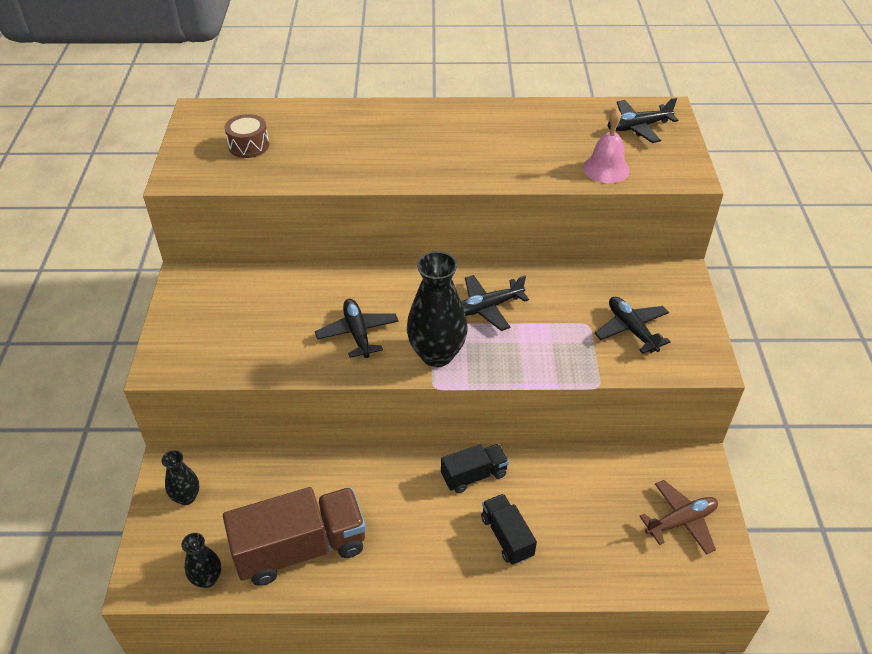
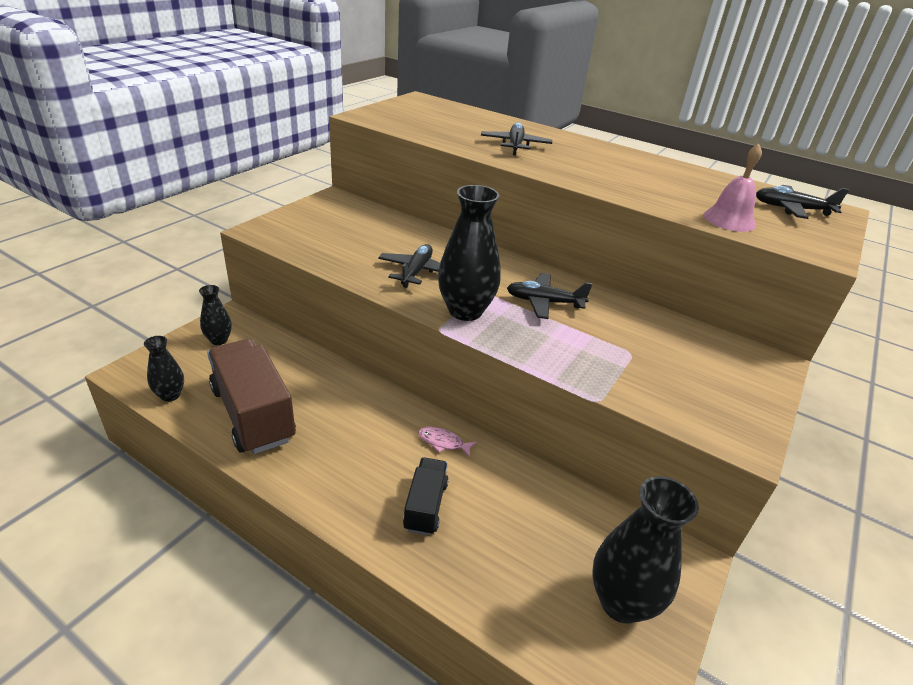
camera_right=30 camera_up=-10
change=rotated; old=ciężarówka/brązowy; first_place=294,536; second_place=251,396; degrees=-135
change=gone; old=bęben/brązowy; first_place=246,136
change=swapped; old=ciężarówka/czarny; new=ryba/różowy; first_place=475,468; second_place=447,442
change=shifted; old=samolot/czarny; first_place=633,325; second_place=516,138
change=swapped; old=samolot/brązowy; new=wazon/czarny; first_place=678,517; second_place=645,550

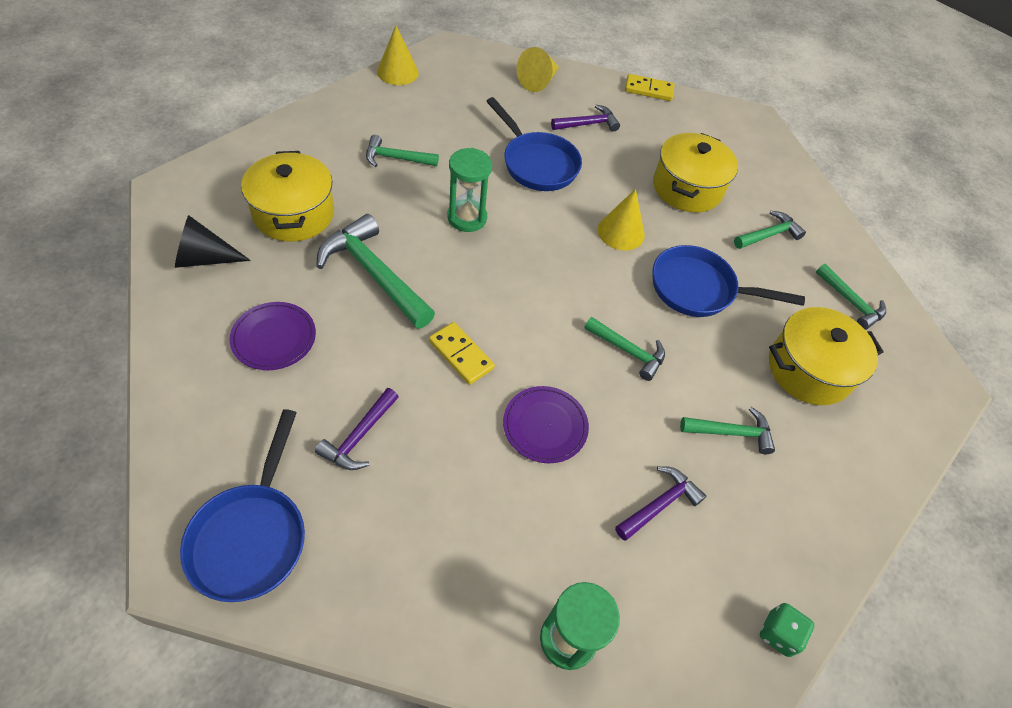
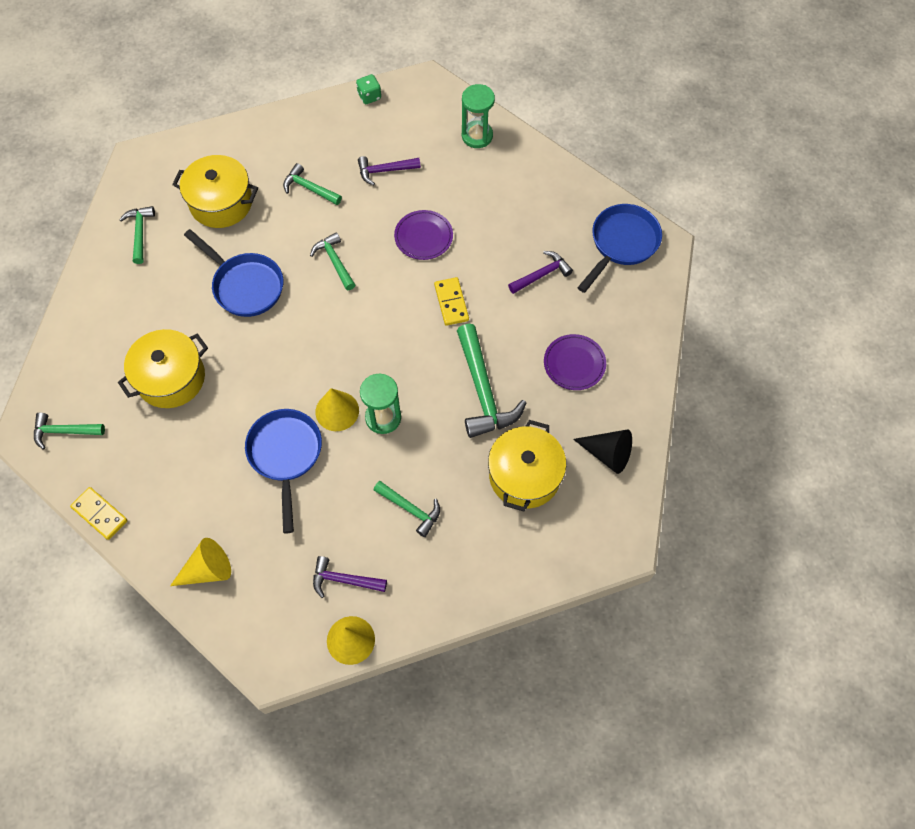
camera_right=-145 camera_up=10
change=shifted; old=młotek/fioletowy; first_place=585,118; second_place=350,577
change=shifted; old=stożek/żółty; first_place=621,219; second_place=337,409
change=shifted; old=młotek/zielony; first_place=770,230; second_place=69,431

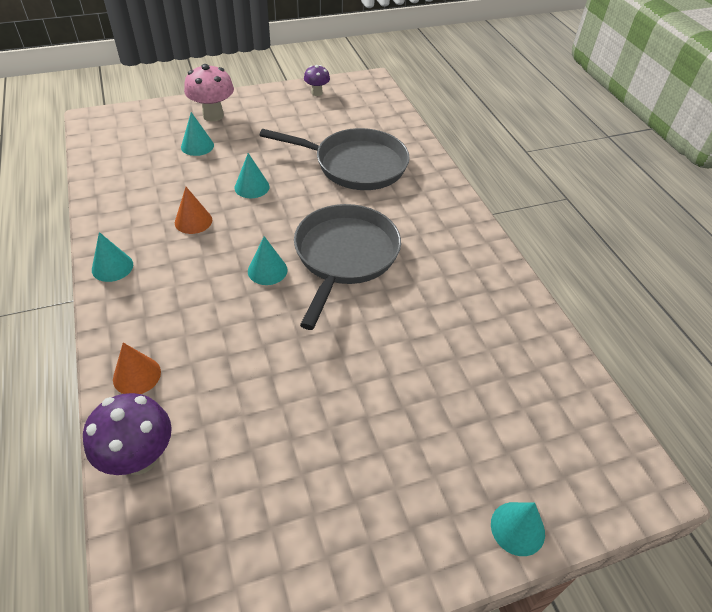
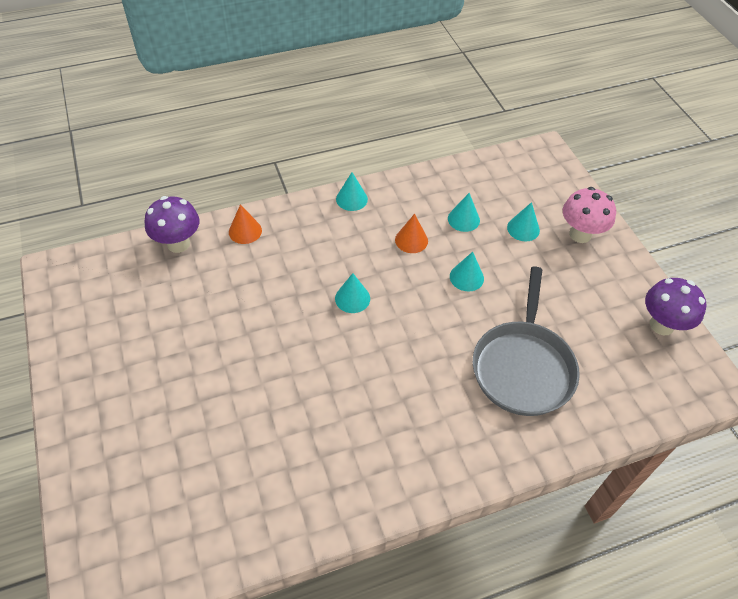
camera_right=90 camera_up=5
change=gone; old=patelnia/szary; first_place=347,267
change=scaled; old=grzyb/fioletowy; first_place=317,80; second_place=676,306; factor=1.72
change=shifted; old=stożek/turkusowy; first_place=518,529; second_place=464,212

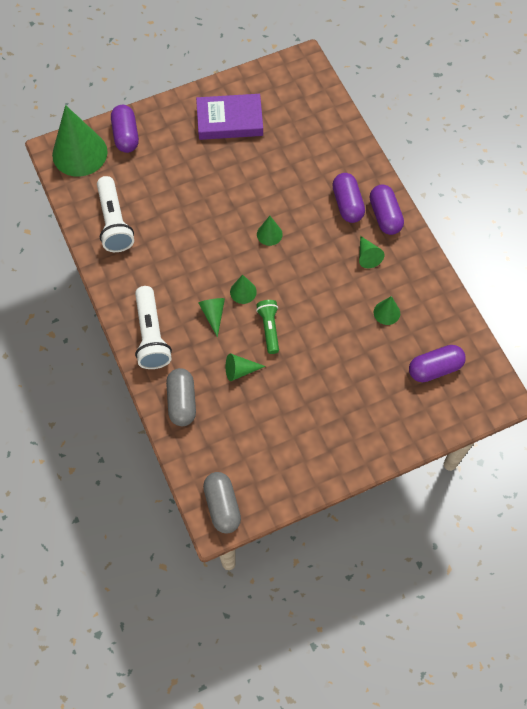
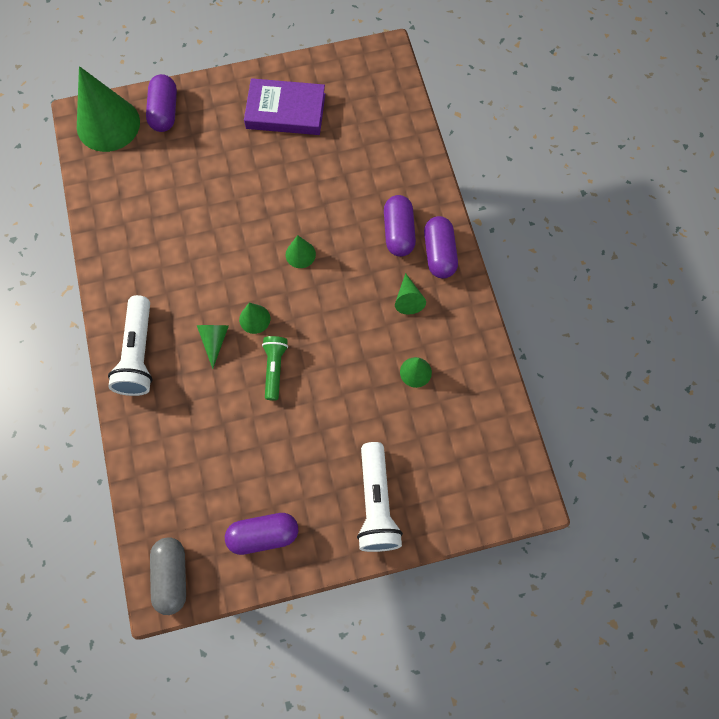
camera_right=10 camera_up=5
change=shifted; old=latarka/biały; first_place=115,214; second_place=380,497
change=gone; old=kapsułka/szary; first_place=181,397
change=gone; old=stożek/zielony; first_place=246,367
change=shifted; old=kapsułka/fioletowy; first_place=437,363; second_place=261,534

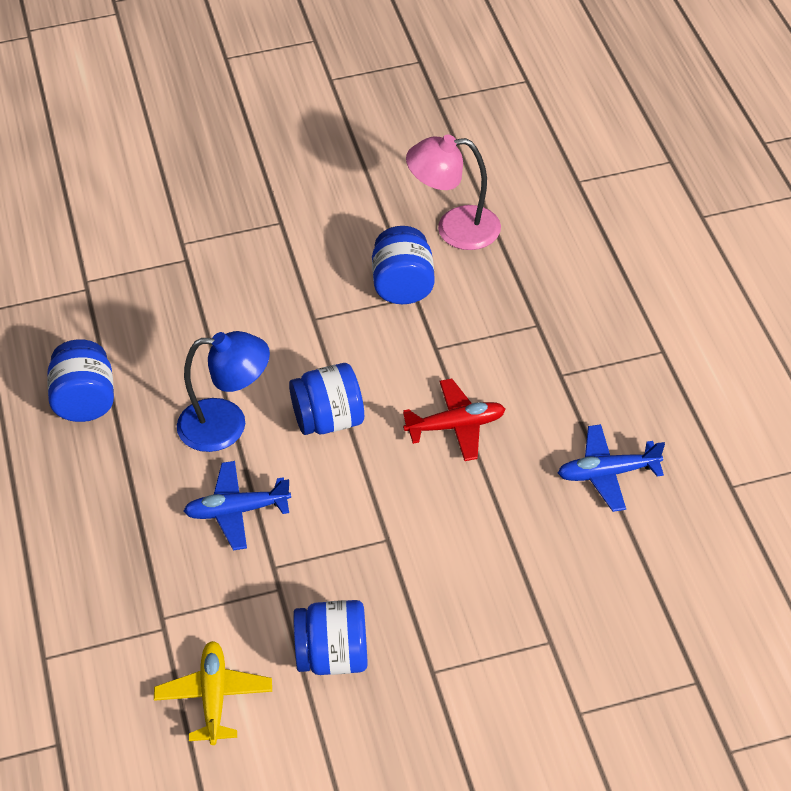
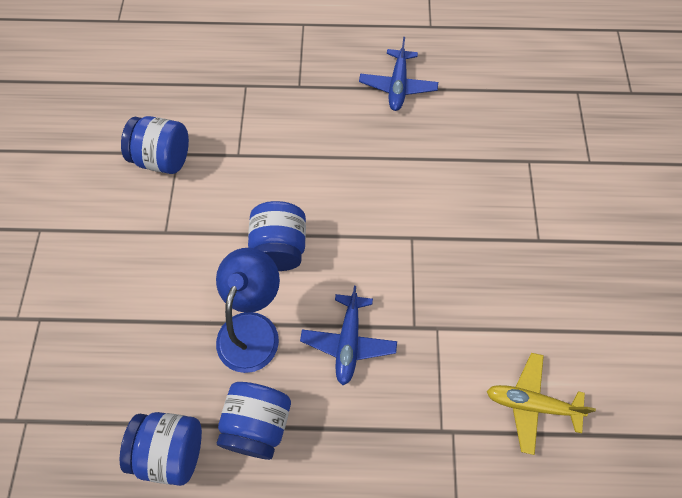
camera_right=-75 camera_up=15
change=shifted; old=słoik/niebieski; first_place=330,637; second_place=254,421
change=gone; old=samolot/czerwony; first_place=454,420
change=gone; old=lampka/różowy; first_place=453,192

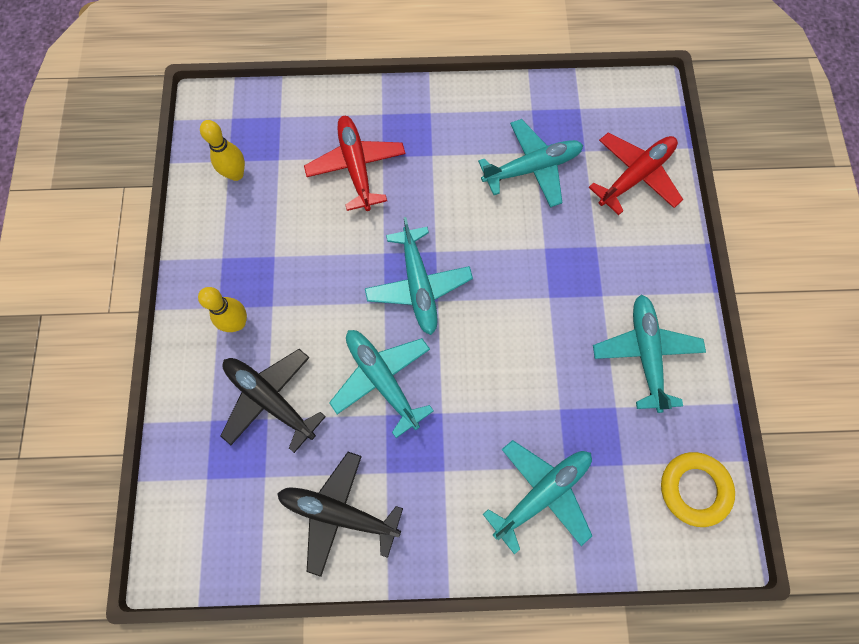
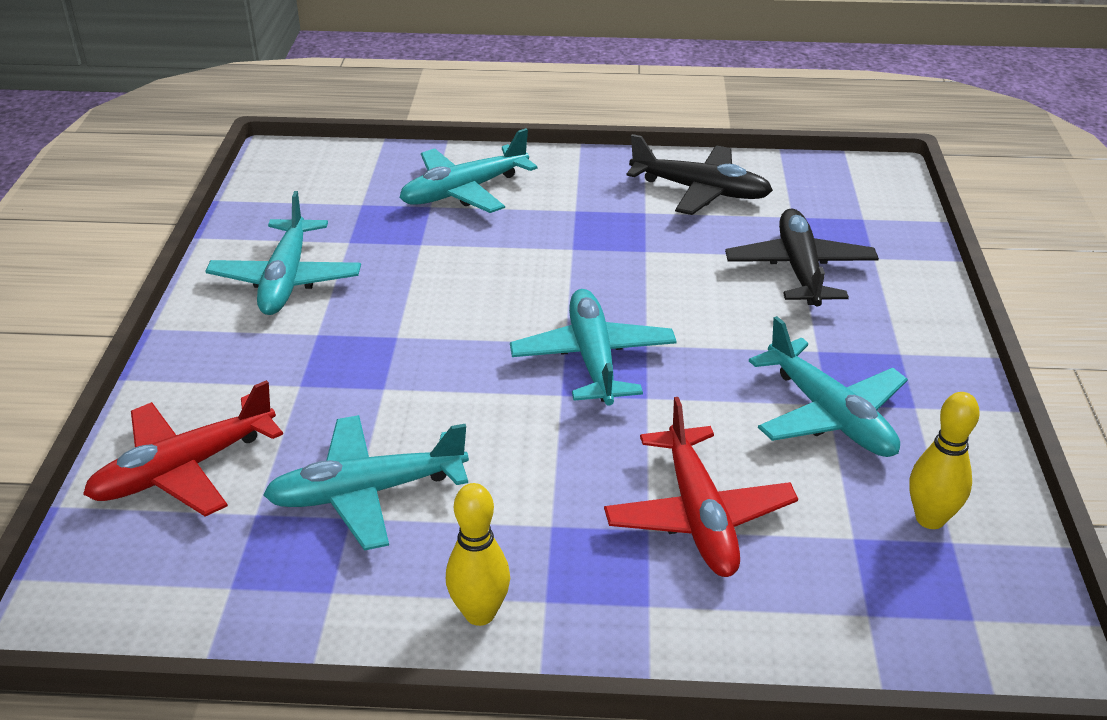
camera_right=-175 camera_up=-35
change=shifted; old=kręgiel/żółty; first_place=222,309; second_place=478,554
change=rotated; old=samolot/czarny; first_place=273,401; second_place=802,257; degrees=-135
change=shifted; old=samolot/turkusowy; first_place=381,384; second_place=828,386
change=gone; old=pierścień/żółty; first_place=698,489

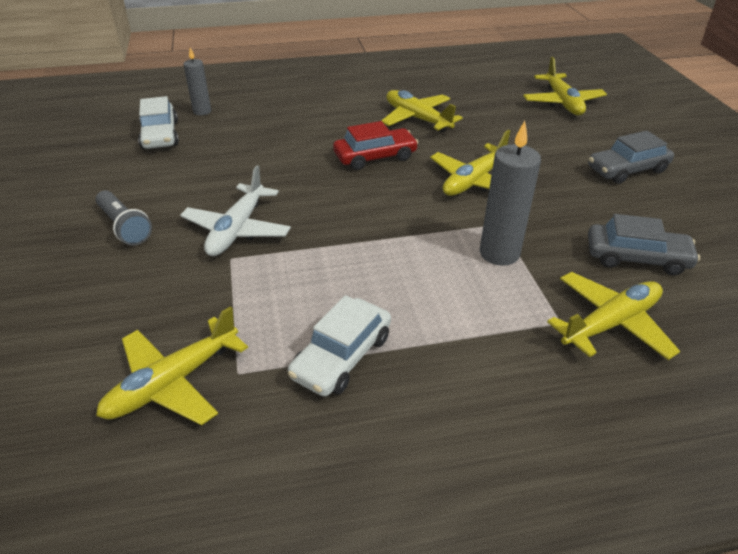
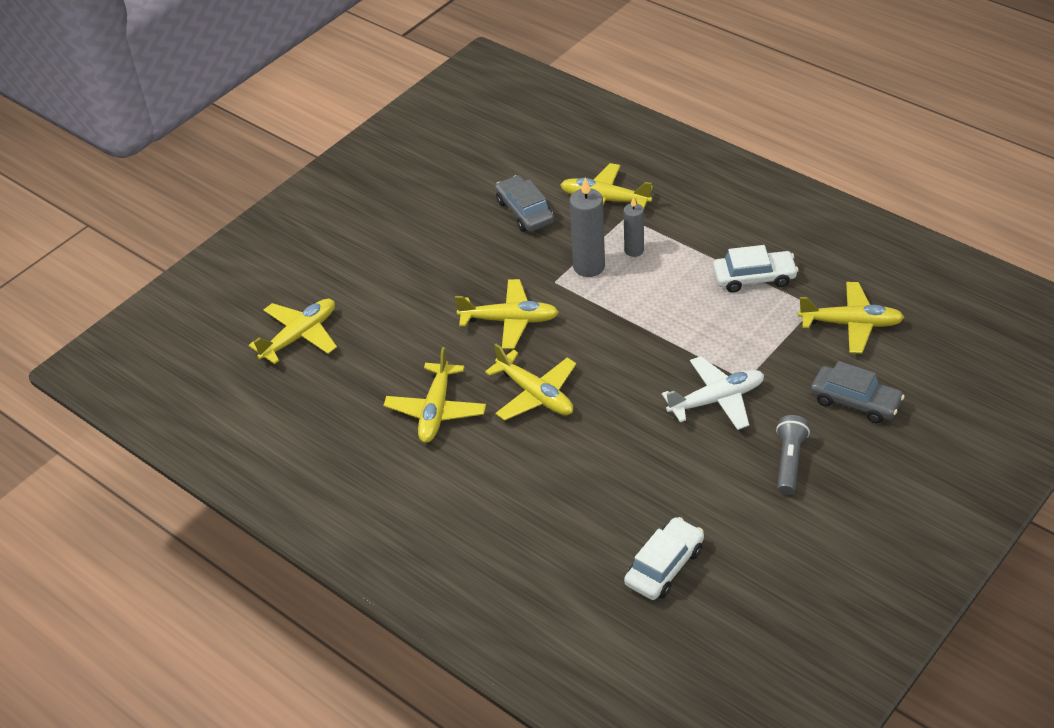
camera_right=-125 camera_up=5
change=shifted; old=świeca/szary; first_place=197,81; second_place=634,227
change=swapped; old=samochód/czerwony; new=samolot/żółty; first_place=376,145; second_place=530,382
change=shifted; old=samochód/szary; first_place=631,157; second_place=858,392

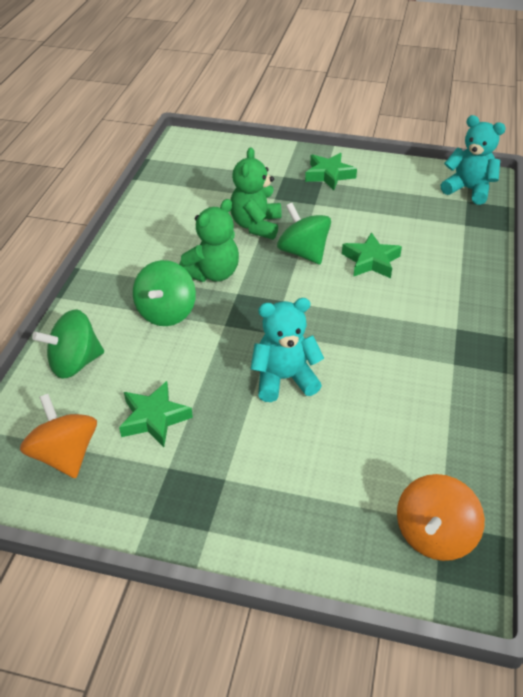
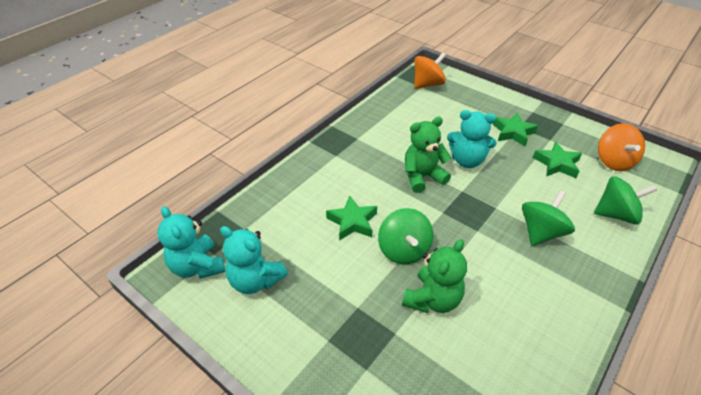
camera_right=-155 camera_up=0
change=shifted; old=miś/zielony; first_place=209,240; second_place=428,155
change=shifted; old=gwiazda/zielony; first_place=331,171; second_place=515,129
change=new; new=miś/turkusowy; second_place=254,260

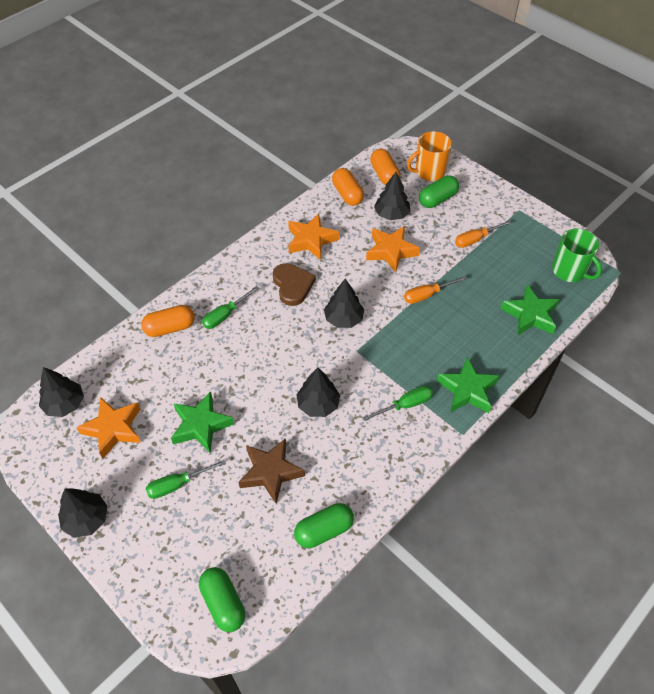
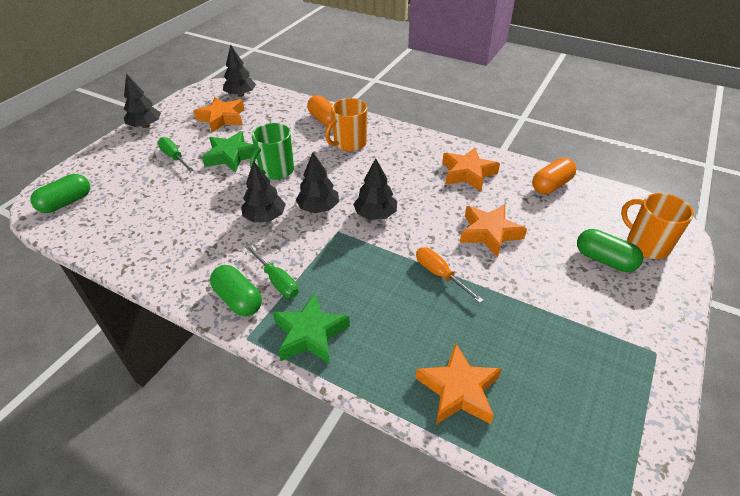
camera_right=75 camera_up=-10
change=swapped; old=śrubokręt/zielony; new=kubek/pomarańczowy; first_place=230,307; second_place=346,125
change=gone; old=gwiazda/brązowy; first_place=271,471
change=gone; old=serce/brązowy; first_place=294,284
change=shifted; old=kapsułka/zielony; first_place=324,525; second_place=236,290
change=gone; old=kapsułka/pomarańczowy; first_place=385,167
change=shifted; old=drzewko/czarny; first_place=392,196; second_place=317,182
change=gone; old=śrubokręt/pomarańczowy; first_place=483,234
change=repainted; old=gwiazda/zielony; new=gwiazda/pomarańczowy; first_place=530,310; second_place=459,383
change=shifted; old=kubek/zielony; first_place=577,255; second_place=272,151

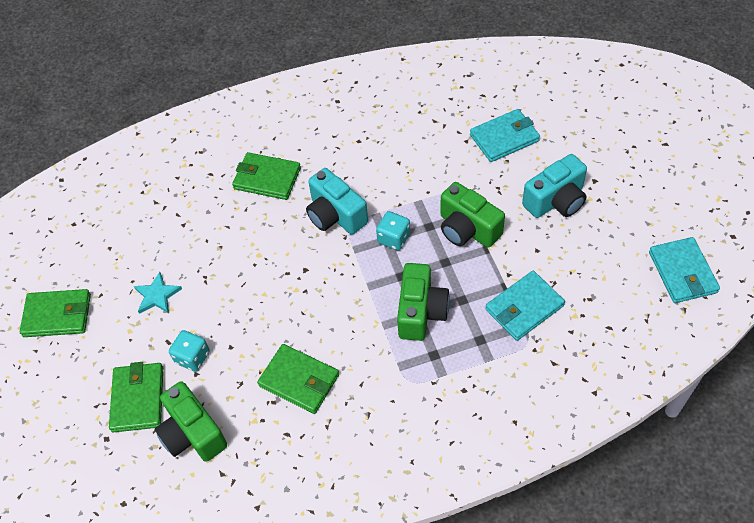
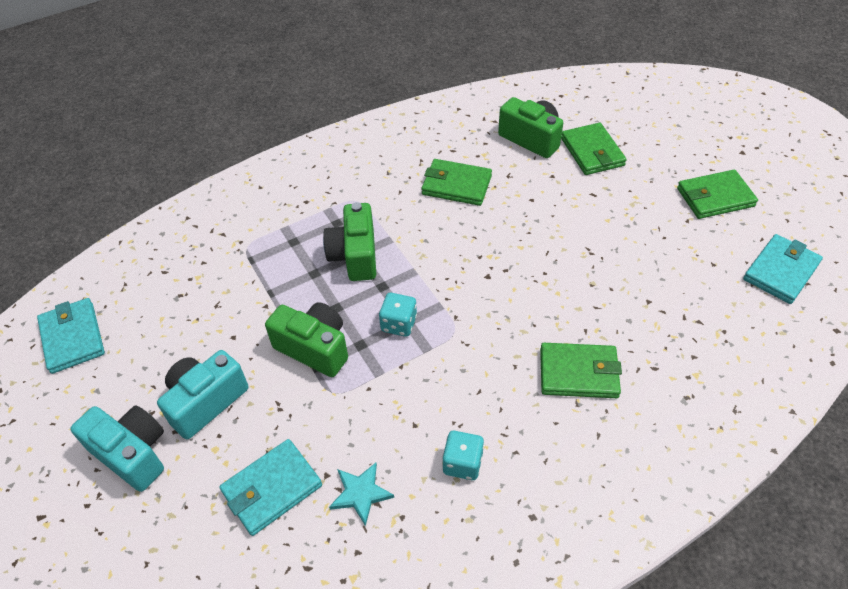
camera_right=165 camera_up=-5
change=shifted; old=gwiazda/turkusowy; first_place=158,293; second_place=361,494
change=shifted; old=kostka do gry/turkusowy; first_place=189,351; second_place=463,455
change=shifted; old=aparat fotograficzny/turkusowy; first_place=337,201; second_place=117,448
change=shifted; old=portfel/turkusowy; first_place=525,306; second_place=783,269

